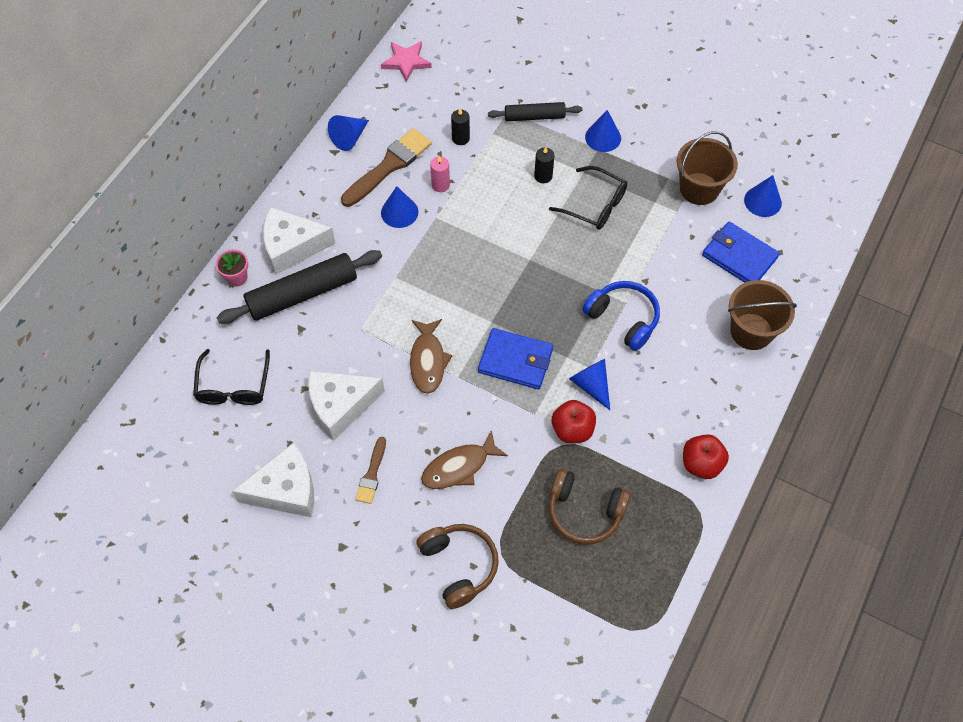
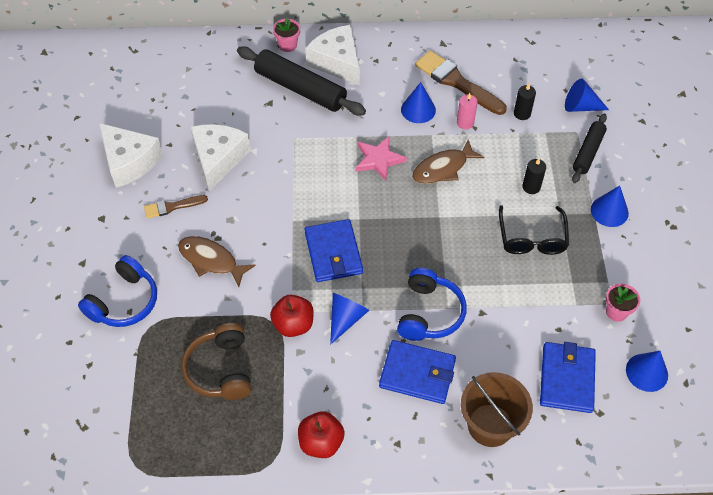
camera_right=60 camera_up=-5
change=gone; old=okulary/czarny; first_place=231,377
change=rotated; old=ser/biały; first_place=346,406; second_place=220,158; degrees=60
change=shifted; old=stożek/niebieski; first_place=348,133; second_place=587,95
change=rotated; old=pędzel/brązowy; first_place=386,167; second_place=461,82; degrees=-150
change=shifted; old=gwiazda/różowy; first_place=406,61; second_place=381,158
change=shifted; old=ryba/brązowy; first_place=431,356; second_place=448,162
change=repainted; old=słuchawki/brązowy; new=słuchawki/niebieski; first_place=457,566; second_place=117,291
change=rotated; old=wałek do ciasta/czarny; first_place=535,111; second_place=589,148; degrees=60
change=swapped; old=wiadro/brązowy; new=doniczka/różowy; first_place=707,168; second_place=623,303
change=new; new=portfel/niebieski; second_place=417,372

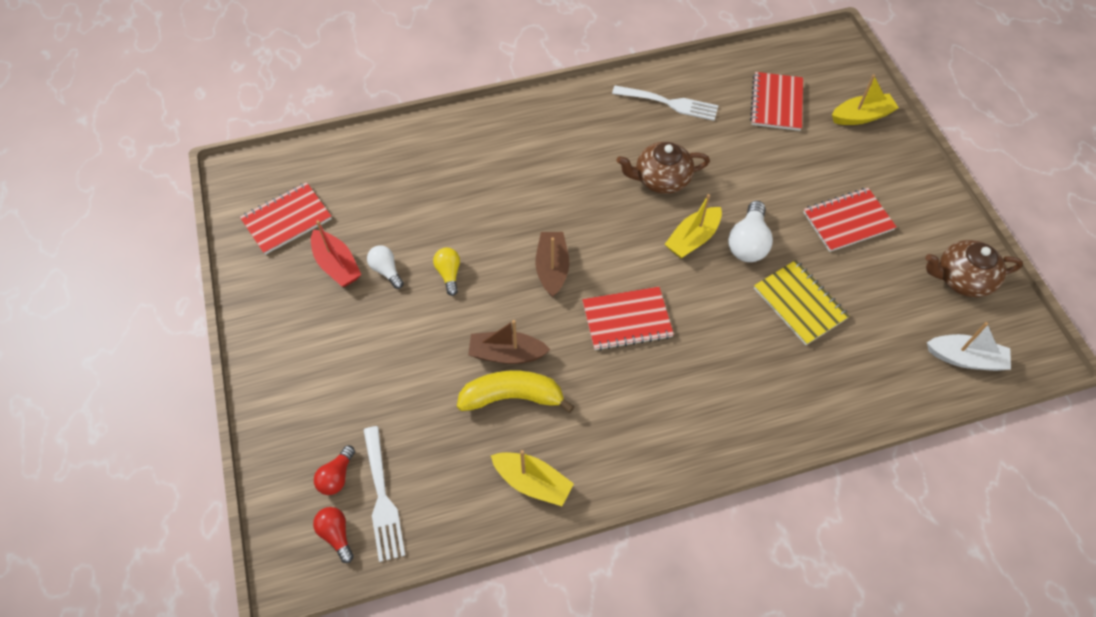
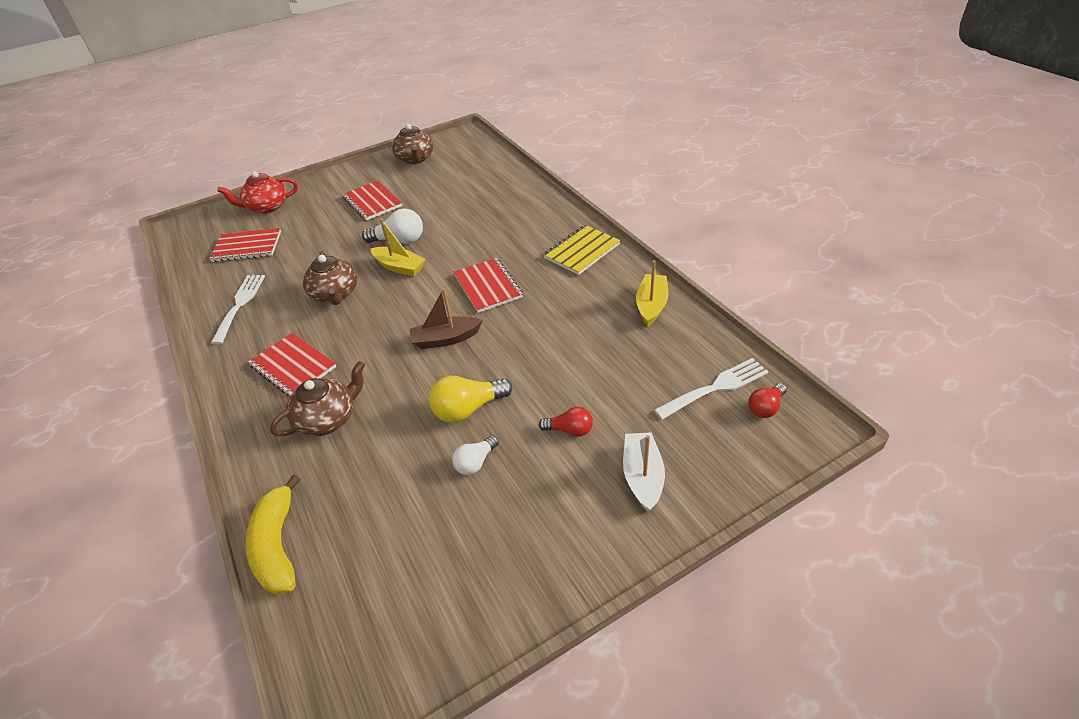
camera_right=-100 camera_up=-15
change=shifted; old=zeszyt/czerwony; first_place=286,218; second_place=292,364
change=gone; old=łódka/czerwony; first_place=336,253
change=shifted; old=żarówka/czerwony; first_place=334,470; second_place=566,422
change=scaled; old=żarówka/żółty; first_place=446,272; second_place=470,399; factor=1.62
change=shifted; old=banan/żółty; first_place=516,392; second_place=273,534
change=gone; old=łódka/brązowy; first_place=509,342
change=shifted; old=zeszyt/żółty; first_place=802,302; second_place=581,250
change=swapped; old=łódka/żółty; new=imbryk/czerwony; first_place=865,99; second_place=257,192
change=shifted; old=łódka/biały; first_place=969,346; second_place=644,472
change=new; new=imbryk/brązowy; second_place=317,399

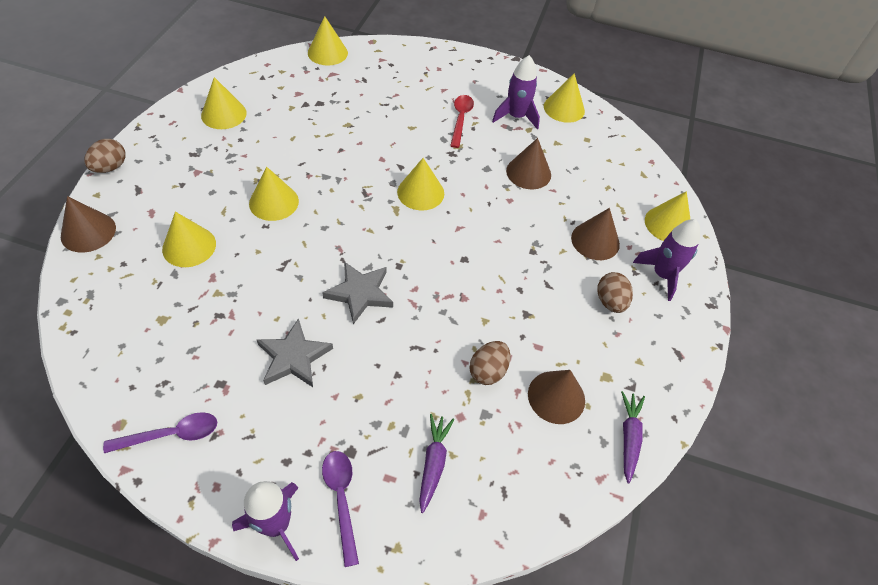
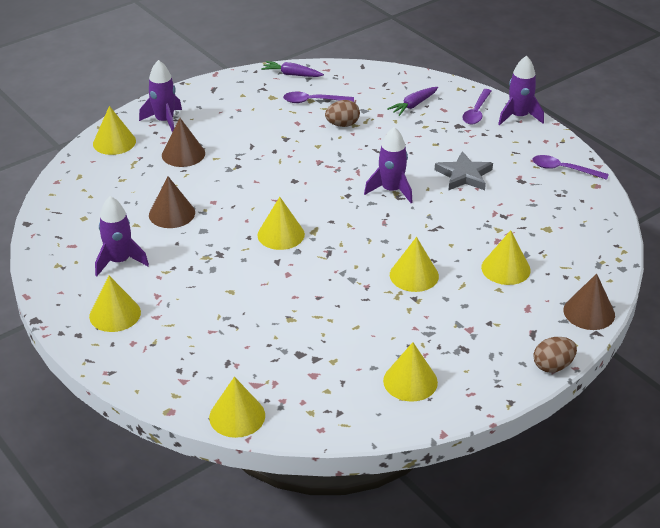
camera_right=-140 camera_up=-15
change=swapped; old=gwiazda/szary; new=rakieta/fioletowy; first_place=357,293; second_place=388,165
change=gone; old=łyżka/czerwony; first_place=462,121
change=swapped; old=stożek/brązowy; new=łyżka/fioletowy; first_place=556,397; second_place=318,97
change=shifted; old=stożek/żółty; first_place=564,98; second_place=115,304
change=gone; old=jajko/brązowy; first_place=615,292
change=rotated; old=marchewka/fioletowy; first_place=633,437; second_place=292,69; degrees=60

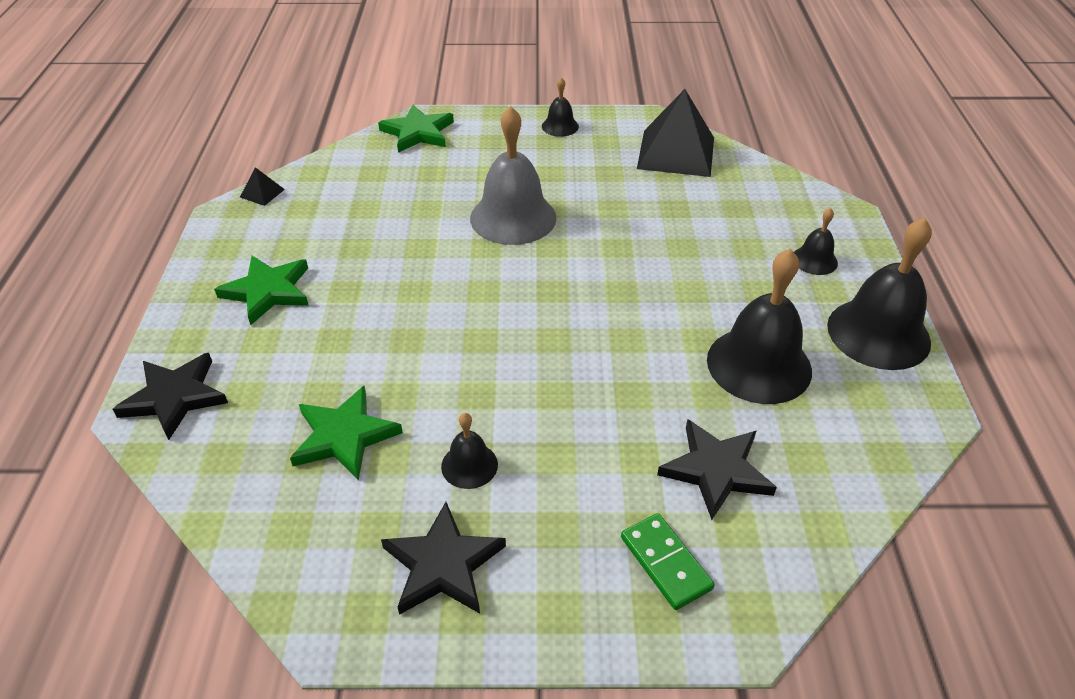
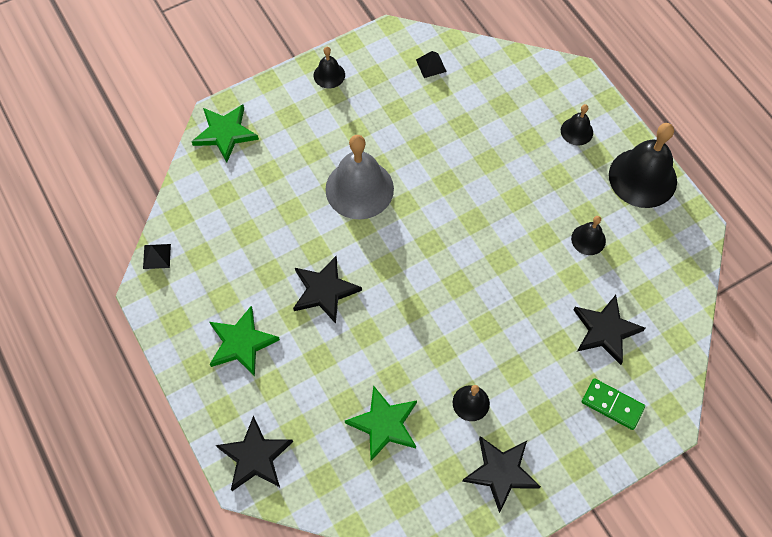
camera_right=-30 camera_up=20
change=scaled; old=piramida/czarny; first_place=675,133; second_place=431,64; factor=0.41
change=scaled; old=dzwonek/czarny; first_place=759,326; second_place=588,235; factor=0.49
change=new; new=gwiazda/czarny; second_place=327,290

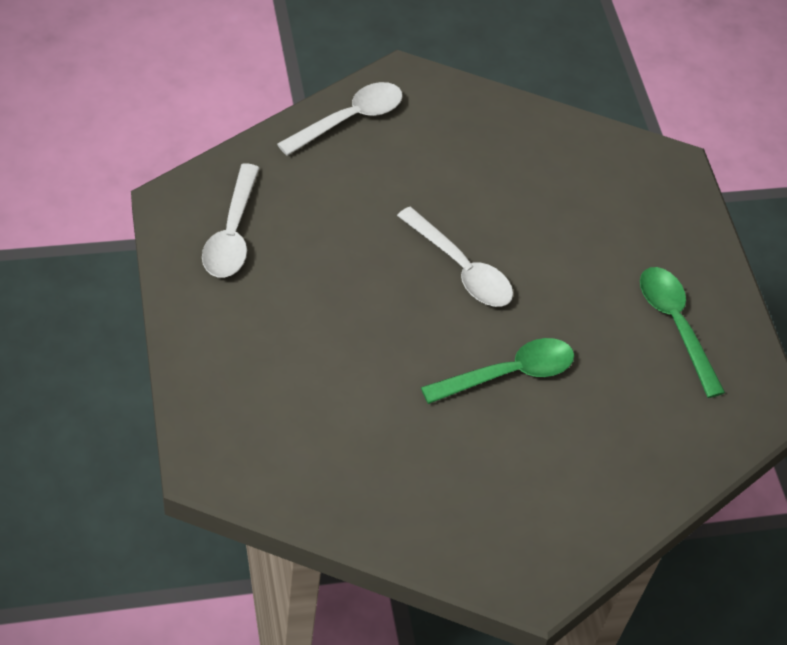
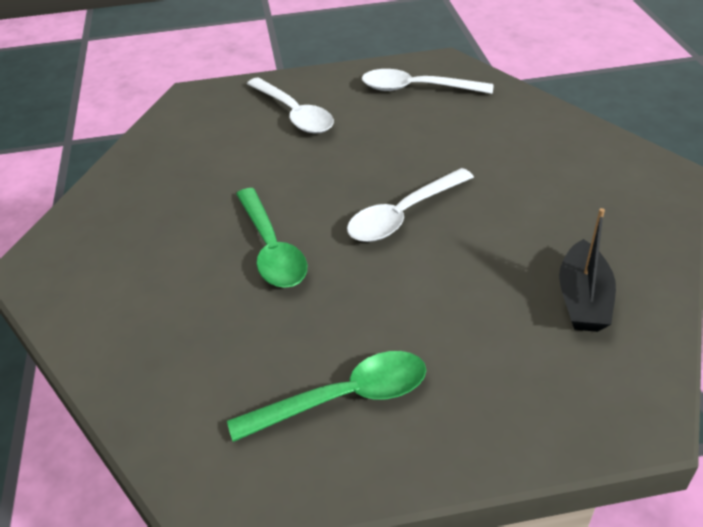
camera_right=100 camera_up=-10
change=shifted; old=łyżka/biały; first_place=340,119; second_place=290,105
change=new; new=łódka/czarny; second_place=587,270

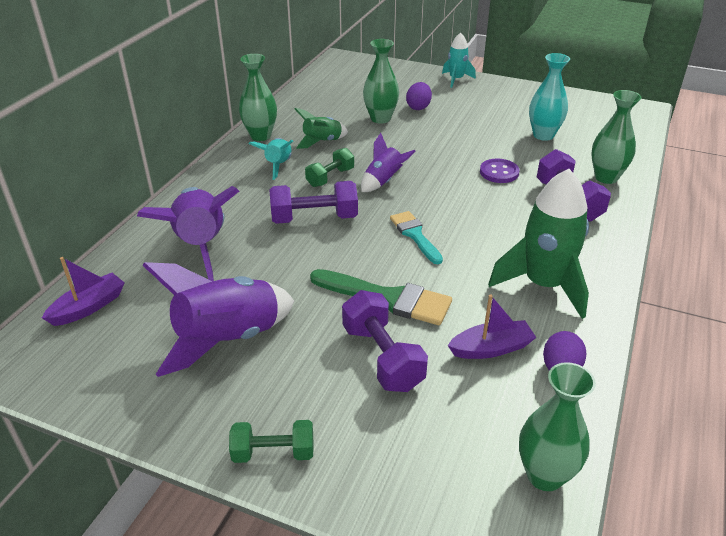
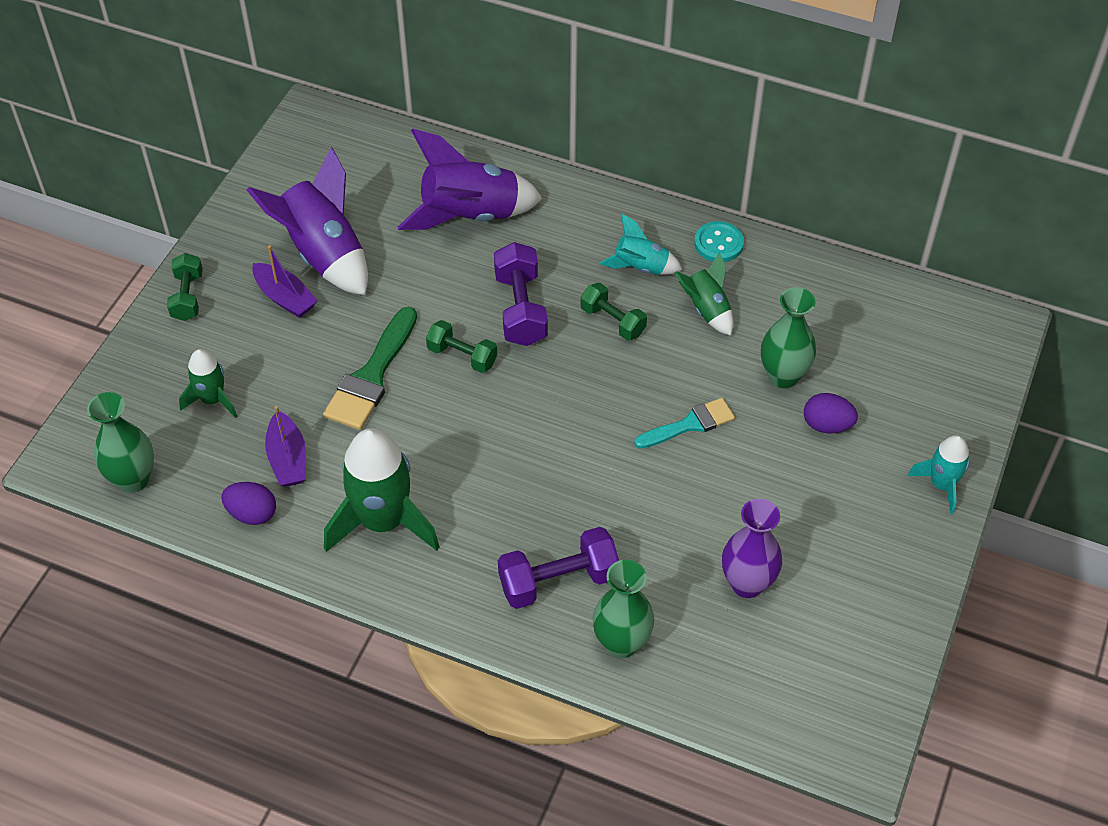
camera_right=90 camera_up=15
change=shifted; old=łódka/fioletowy; first_place=83,291; second_place=285,281
change=swapped; old=wazon/zielony; new=guzik/turkusowy; first_place=258,97; second_place=719,241
change=gone; old=hantel/fioletowy; first_place=385,341
change=gone; old=rakieta/fioletowy; first_place=388,162
change=shifted; old=pędzel/turkusowy; first_place=416,237; second_place=684,423
change=gone; old=guzik/fioletowy; first_place=499,171
change=repainted; old=wazon/turkusowy; new=wazon/fioletowy; first_place=549,97; second_place=752,548
change=new; new=rakieta/zielony; second_place=208,383
change=new; new=hantel/zielony; second_place=461,346

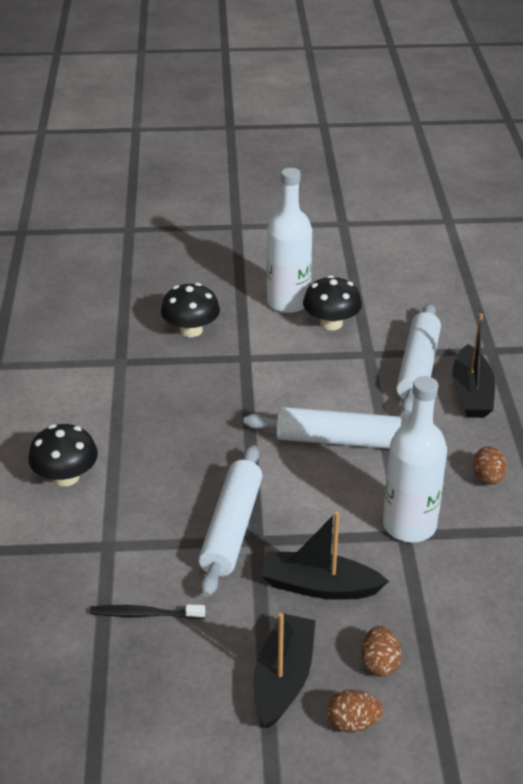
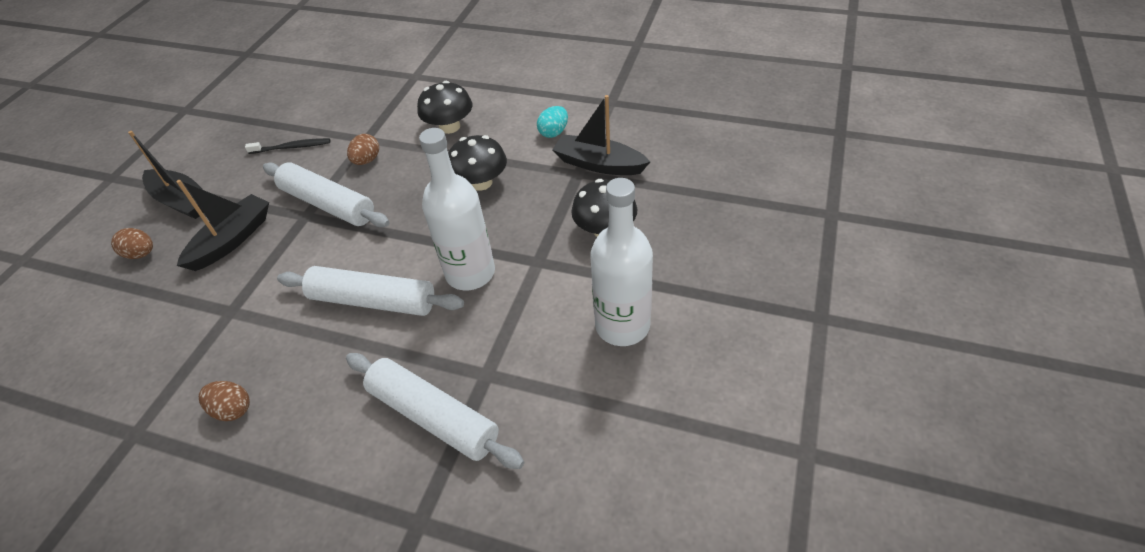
camera_right=115 camera_up=10
change=rotated; old=szczoteczka do zębów/czarny; first_place=147,611; second_place=287,146; degrees=60
change=rotated; old=wałek do ciasta/biały; first_place=322,428; second_place=370,291; degrees=75
change=shifted; old=grzyb/czarny; first_place=332,302; second_place=477,163
change=shifted; old=jajko/brązowy; first_place=355,711; second_place=363,149
change=shifted; old=butelka/biały; first_place=415,459; second_place=457,209
change=shifted; old=łódka/czarny; first_place=474,365; second_place=601,135
change=new; new=jajko/turkusowy; second_place=552,122

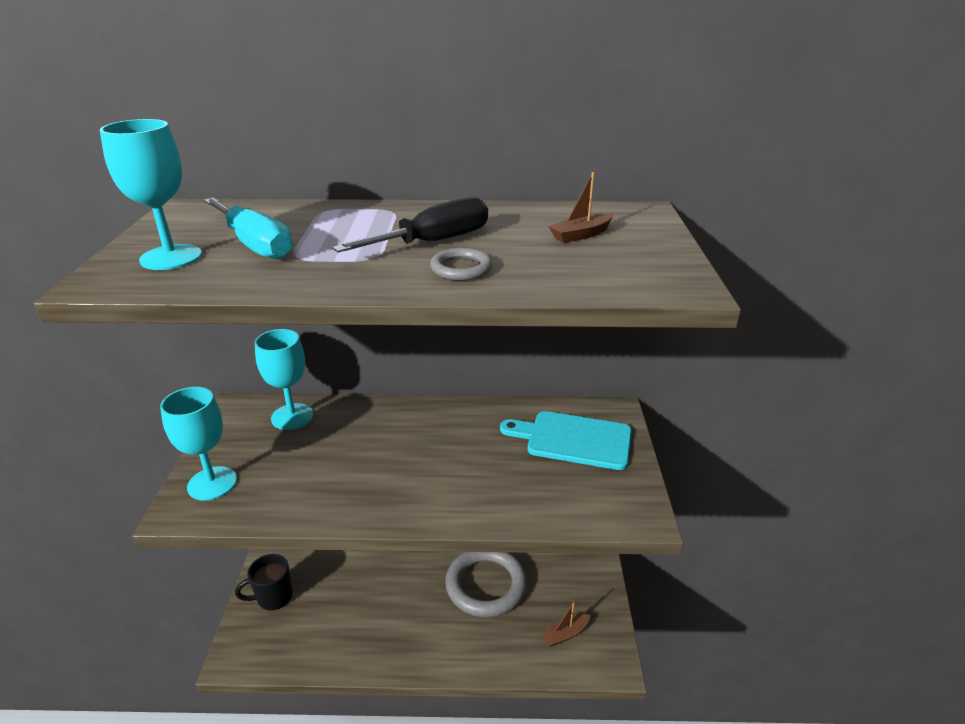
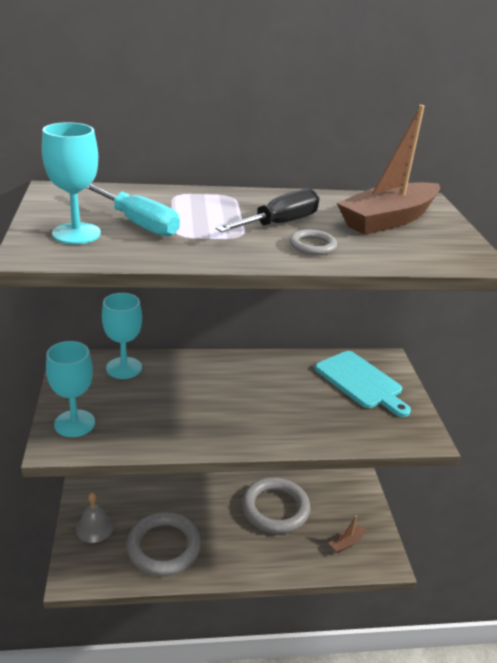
camera_right=-10 camera_up=0
change=swapped; old=kubek/czarny; new=dzwonek/szary; first_place=264,582; second_place=95,518
change=rotated; old=deska do krojenia/turkusowy; first_place=566,440; second_place=363,384; degrees=-135
change=scaled; old=łódka/brązowy; first_place=581,207; second_place=388,170; factor=2.31
change=new; new=pierścień/szary; second_place=163,544

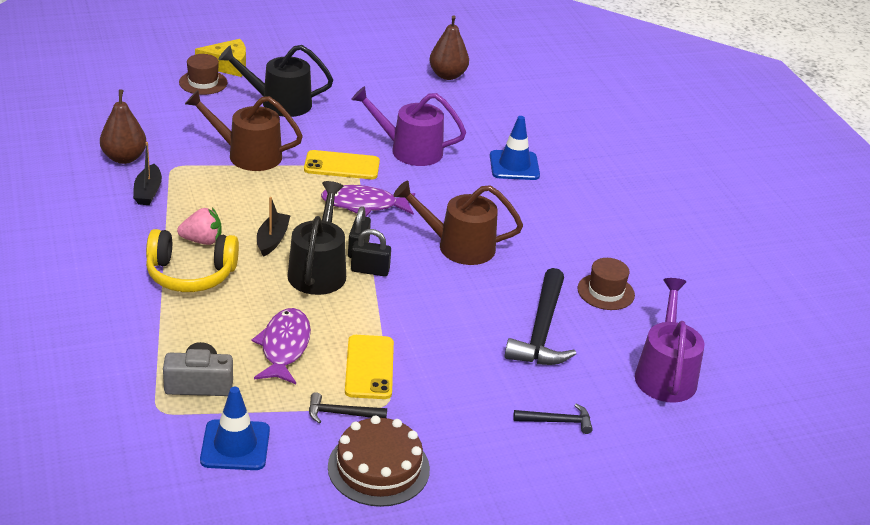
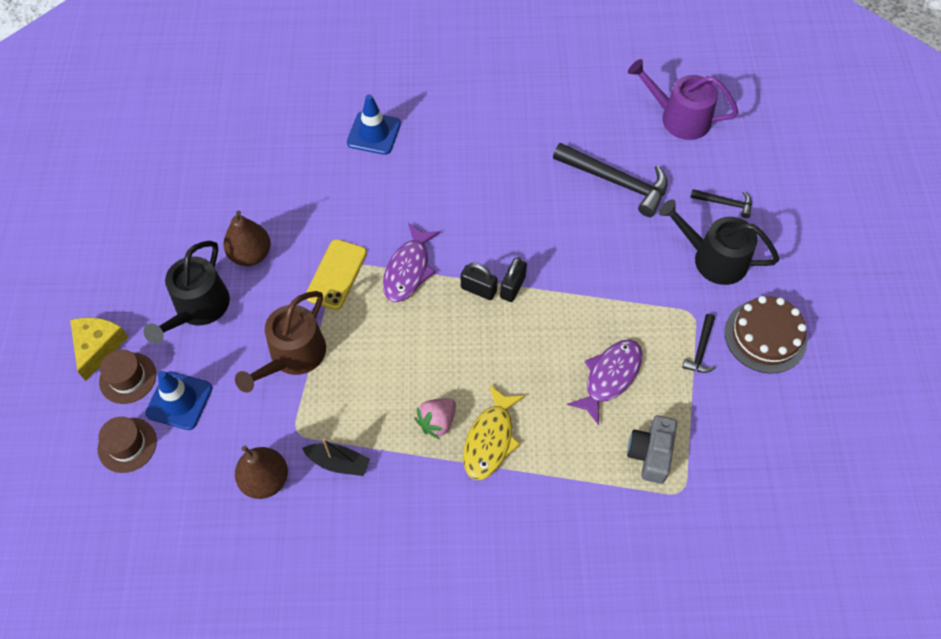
camera_right=-70 camera_up=25
change=swapped; old=słuchawki/żółty; new=ryba/żółty; first_place=192,260; second_place=494,432
change=rotated; old=truskawka/różowy; first_place=199,226; second_place=435,418; degrees=-150
change=shifted; old=pachołek/niebieski; first_place=235,428; second_place=178,400
change=rotated; old=ryba/fioletowy; first_place=281,346; second_place=604,382; degrees=105
change=gone; old=łódka/czarny; first_place=274,227
change=shifted; old=konewka/czarny; first_place=316,238; second_place=719,242
change=gone; old=telefon/żółty; first_place=369,367
change=gone; old=konewka/fioletowy; first_place=408,126
change=gone; old=konewka/brązowy; first_place=458,222
change=shifted; old=gruszka/brązowy; first_place=449,47; second_place=247,238
change=rotated; old=młotek/czarny; first_place=553,419; second_place=721,203; degrees=90
change=shifted; old=kapelusz/brązowy; first_place=606,284; second_place=127,445

